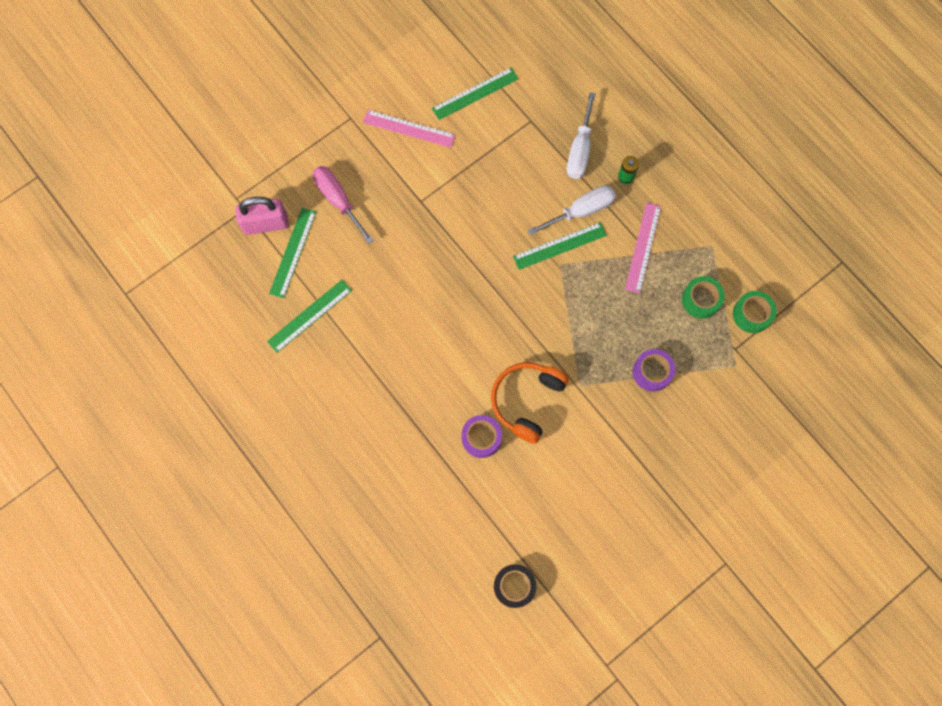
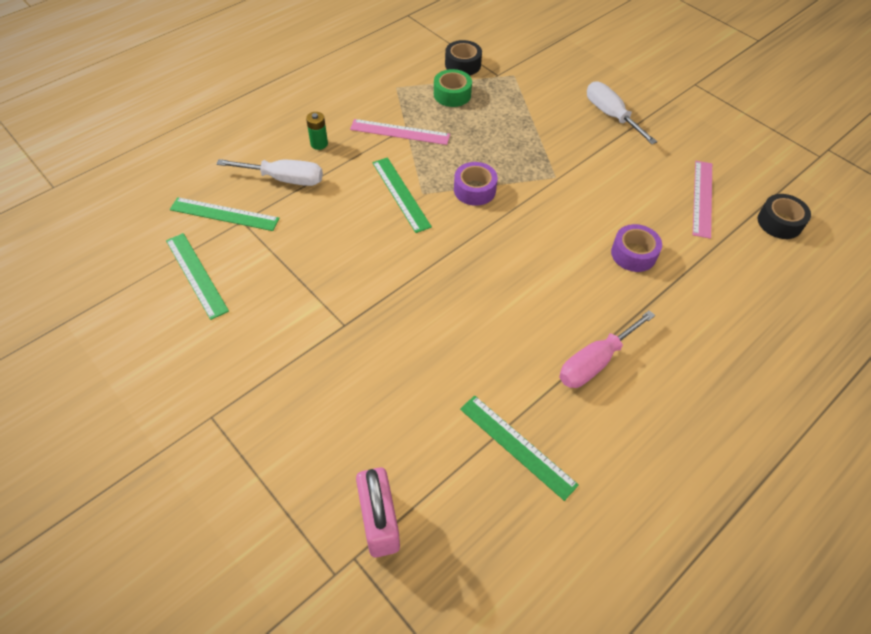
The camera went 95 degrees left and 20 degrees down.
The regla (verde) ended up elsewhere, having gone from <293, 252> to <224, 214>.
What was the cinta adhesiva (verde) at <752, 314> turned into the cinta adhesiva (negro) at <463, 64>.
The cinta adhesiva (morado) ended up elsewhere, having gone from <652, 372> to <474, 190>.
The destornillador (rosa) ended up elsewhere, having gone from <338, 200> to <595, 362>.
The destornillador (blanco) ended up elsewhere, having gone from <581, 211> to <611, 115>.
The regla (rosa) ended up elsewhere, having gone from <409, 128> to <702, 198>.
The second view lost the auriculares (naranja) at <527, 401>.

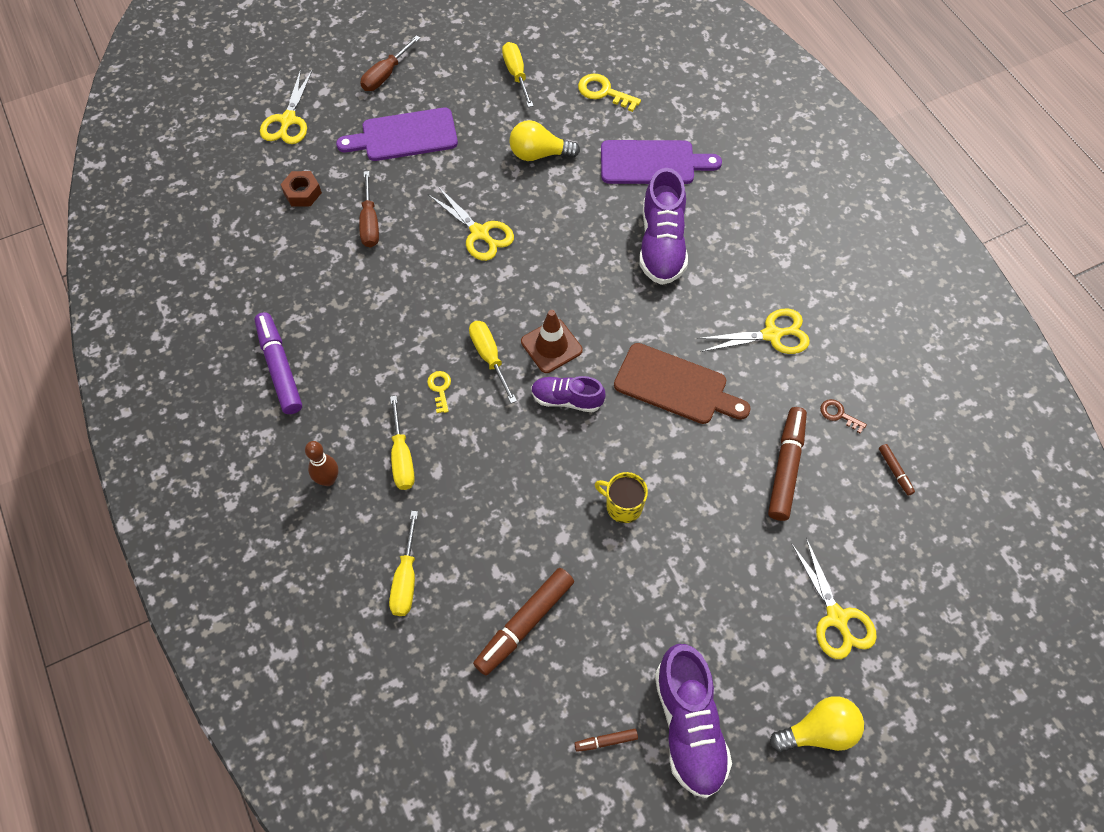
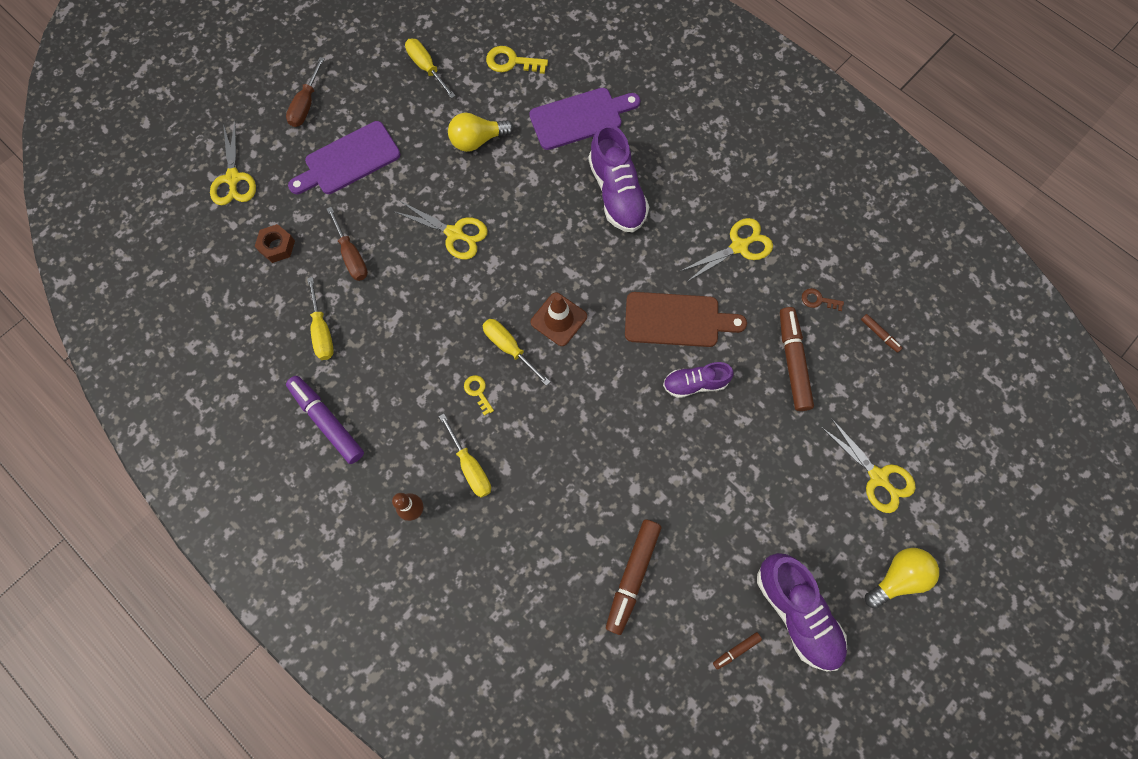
The camera went 20 degrees left and 10 degrees up.
The destornillador (amarillo) ended up elsewhere, having gone from <406, 579> to <322, 332>.
The zapato (morado) ended up elsewhere, having gone from <567, 399> to <695, 383>.
The second view lost the taza (amarillo) at <623, 506>.

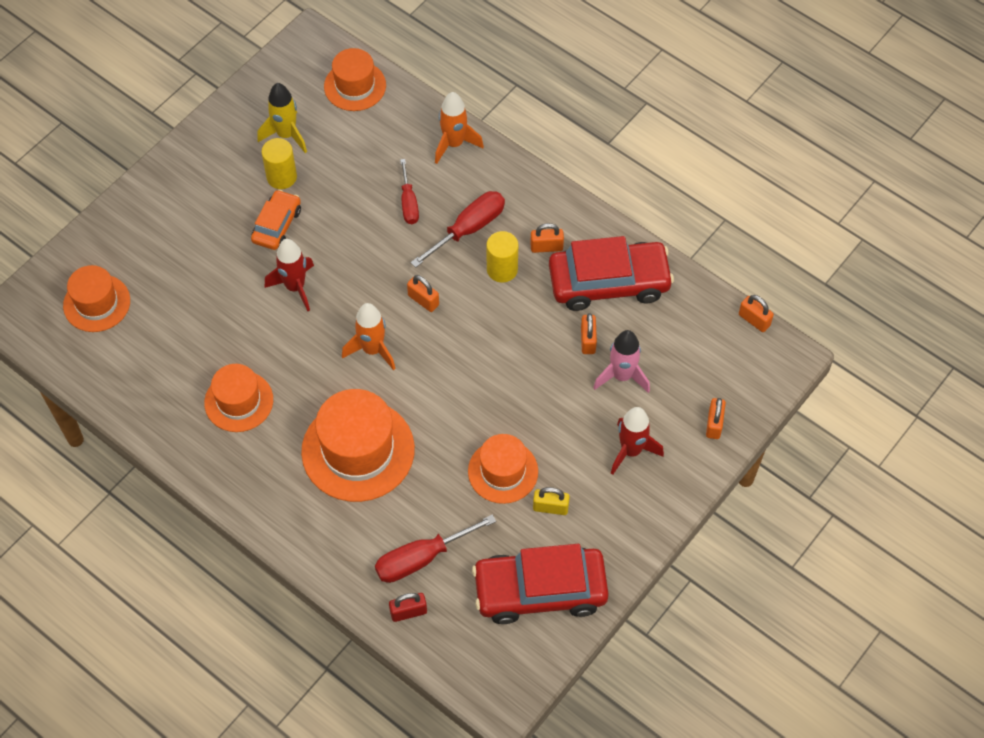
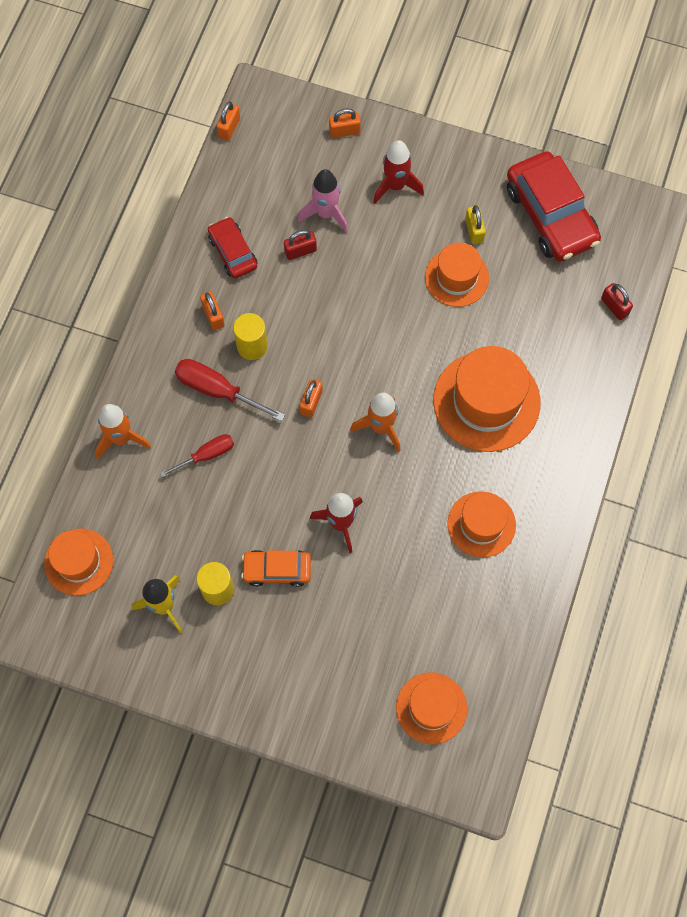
The camera went 110 degrees left and 10 degrees up.
The size of the coche (rojo) at <609, 282> changed by a factor of 0.55.
What was the candado (naranja) at <588, 340> turned into the candado (rojo) at <300, 251>.
The second view lost the destornillador (rojo) at <421, 558>.

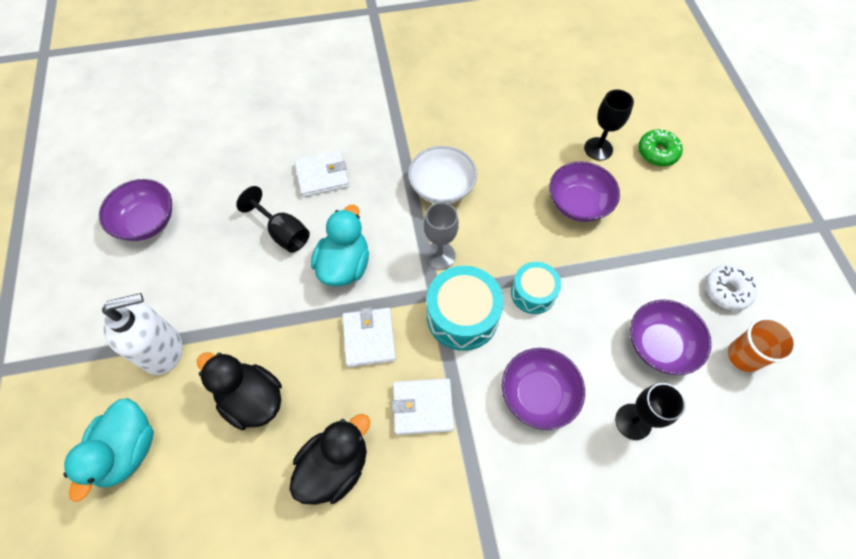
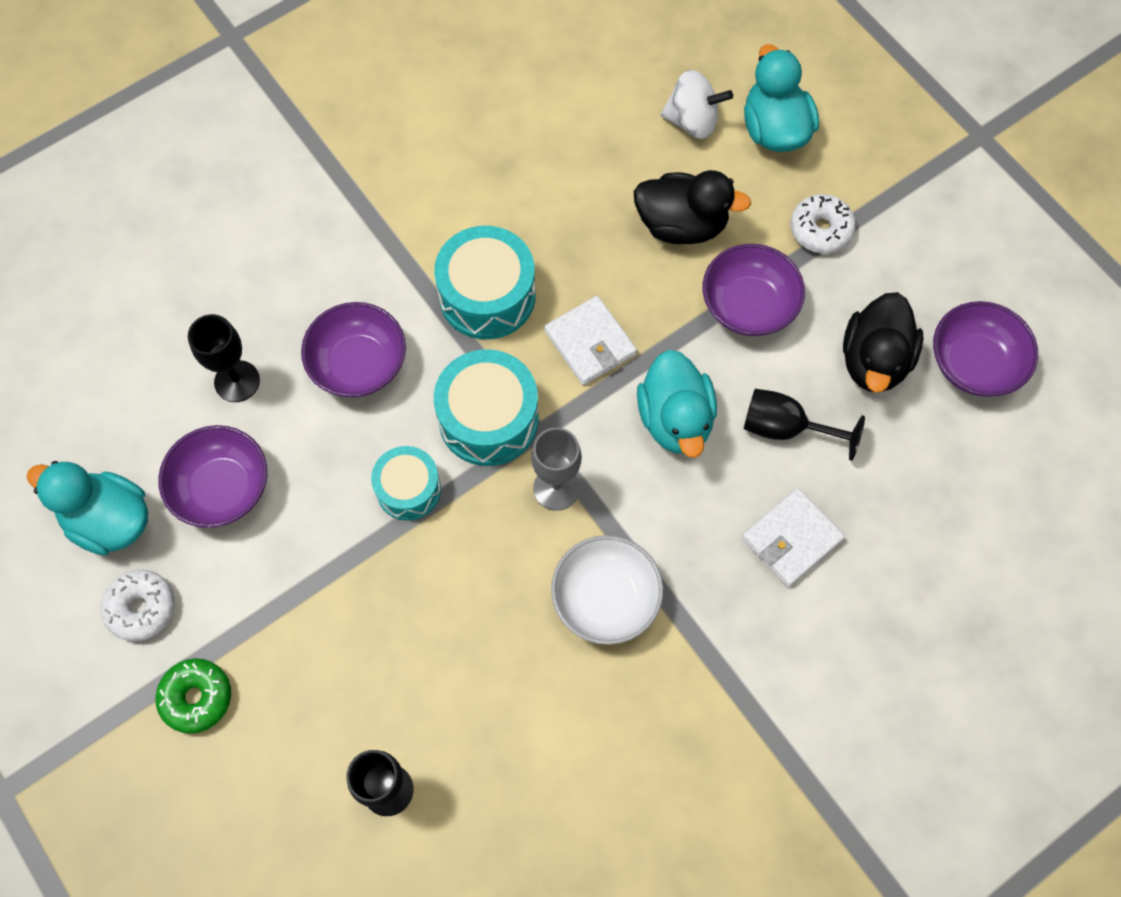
The camera went 155 degrees right and 5 degrees up.
Where the vaso (naranja) stood at <743, 356>, the pato (turquesa) came to stand at <109, 520>.
The rosquilla (verde) ended up elsewhere, having gone from <657, 152> to <196, 698>.
Where the cartera (blanco) stood at <422, 407>, the tambor (turquesa) came to stand at <487, 295>.
The second view gained the peonza (blanco) at <692, 121>.
The cuenco (morado) ended up elsewhere, having gone from <578, 204> to <748, 305>.
Where the dispensador de jabón (blanco) stood at <162, 350>, the rosquilla (blanco) came to stand at <820, 230>.
The pato (negro) ended up elsewhere, having gone from <335, 466> to <874, 360>.

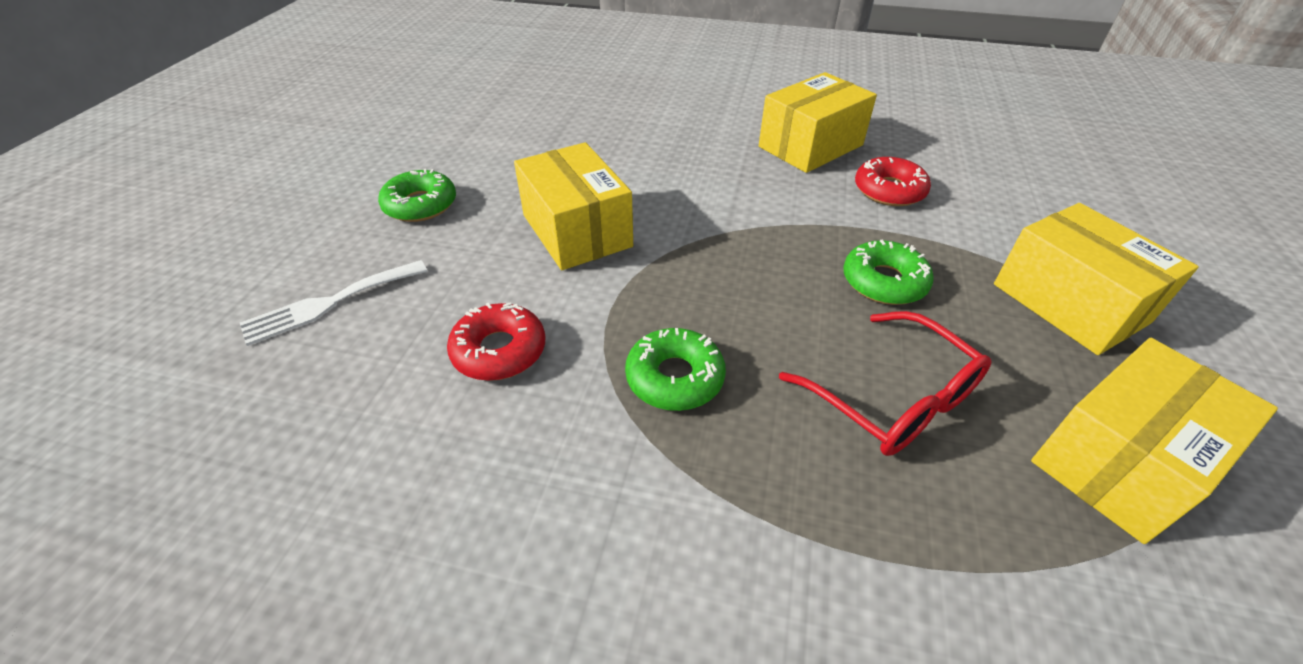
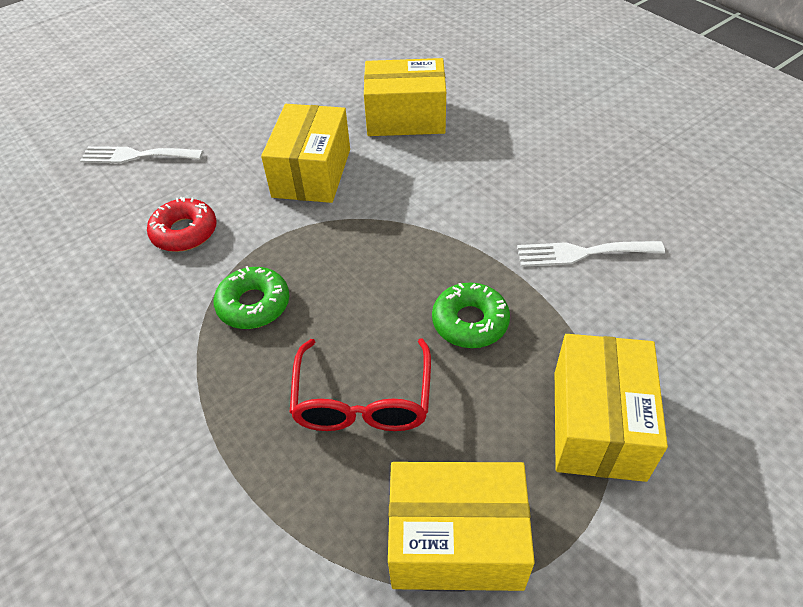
The camera went 40 degrees right and 5 degrees up.
The caja (amarillo) ended up elsewhere, having gone from <810, 146> to <405, 117>.
Where the rosquilla (rojo) stood at <889, 190>, the tenedor (blanco) came to stand at <582, 253>.
The second view lost the rosquilla (verde) at <420, 205>.

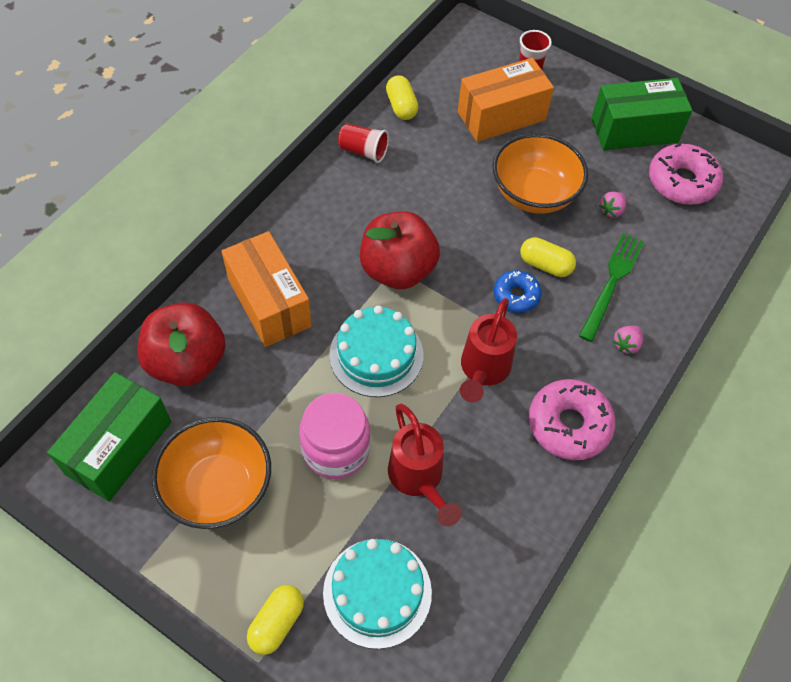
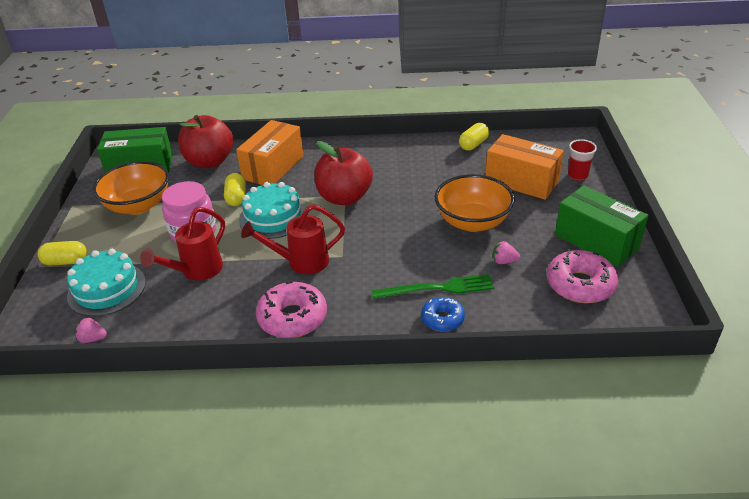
The camera went 60 degrees right and 20 degrees down.
The fresa (rosa) ended up elsewhere, having gone from <626, 344> to <93, 339>.
The cápsula (amarillo) ended up elsewhere, having gone from <545, 265> to <236, 197>.
The rosquilla (azul) ended up elsewhere, having gone from <516, 295> to <442, 319>.
The second view lost the vaso (rojo) at <363, 151>.

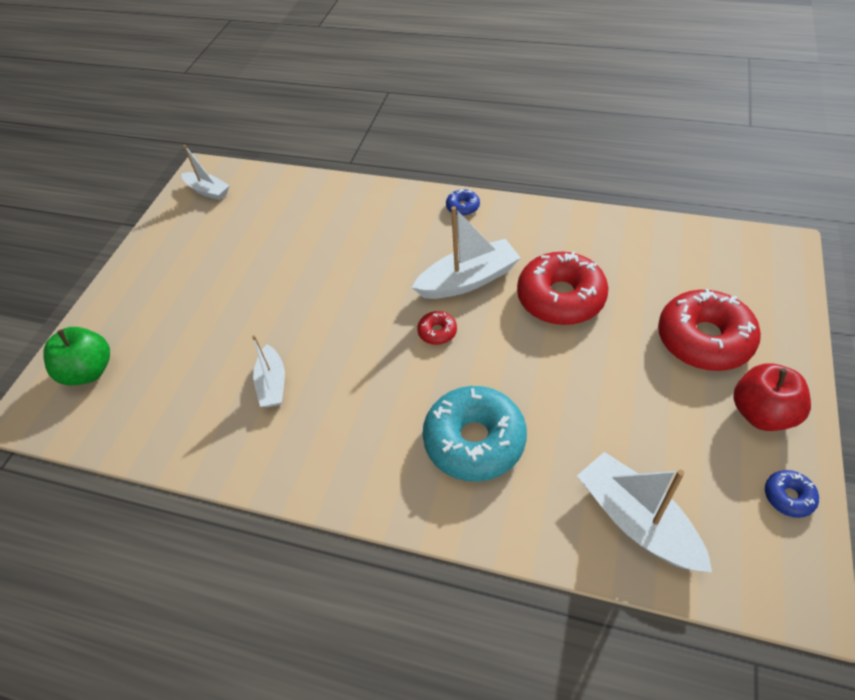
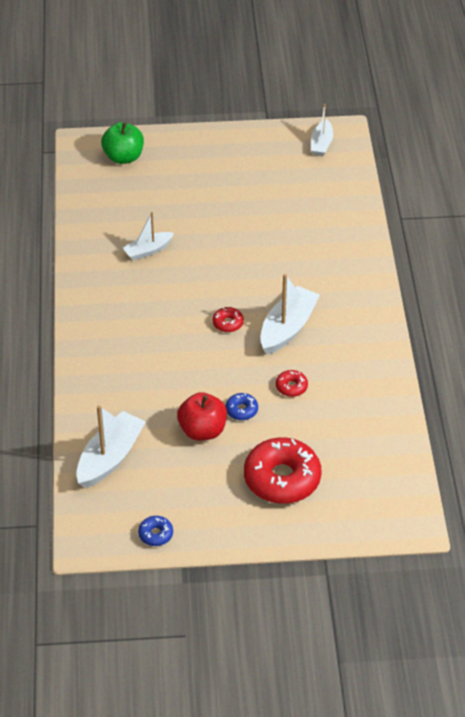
The camera went 65 degrees right and 5 degrees down.
The manzana (rojo) ended up elsewhere, having gone from <762, 413> to <202, 430>.
The rosquilla (azul) ended up elsewhere, having gone from <463, 207> to <241, 410>.
The barco (blanco) at <468, 280> ended up facing another way, 105 degrees counterclockwise from before.
The size of the rosquilla (rojo) at <560, 298> changed by a factor of 0.44.
The second view lost the rosquilla (turquesa) at <474, 441>.

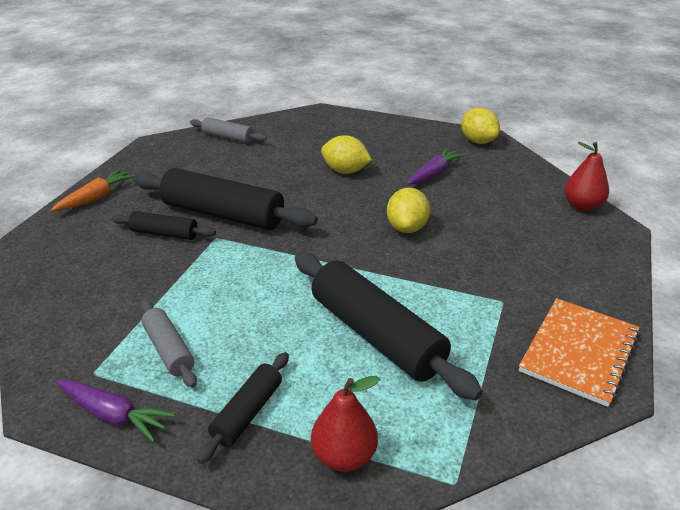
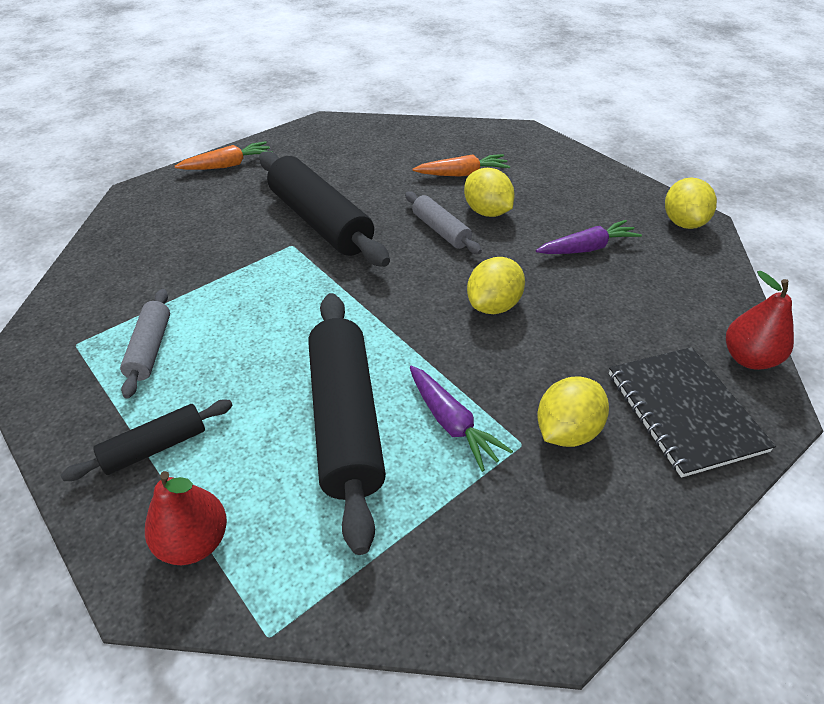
The camera went 30 degrees right and 10 degrees up.
The rodillo (gris) ended up elsewhere, having gone from <228, 137> to <441, 230>.
The zanahoria (morado) ended up elsewhere, having gone from <114, 415> to <451, 423>.
The second view gained the zanahoria (naranja) at <462, 174>.
The second view gained the limón (amarillo) at <566, 431>.
The second view gained the cuaderno (negro) at <684, 411>.
The second view lost the rodillo (negro) at <164, 233>.
The second view lost the cuaderno (naranja) at <579, 352>.

